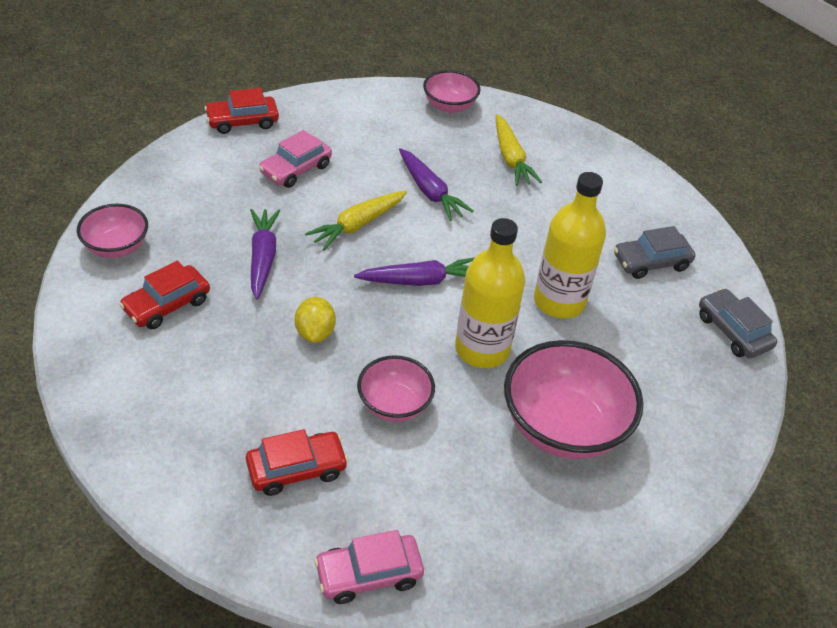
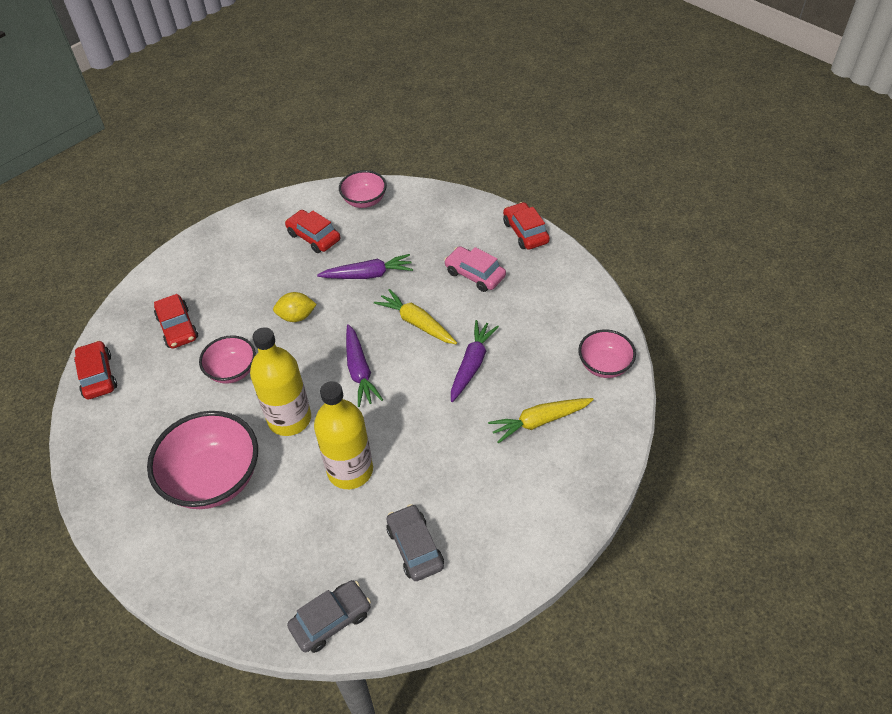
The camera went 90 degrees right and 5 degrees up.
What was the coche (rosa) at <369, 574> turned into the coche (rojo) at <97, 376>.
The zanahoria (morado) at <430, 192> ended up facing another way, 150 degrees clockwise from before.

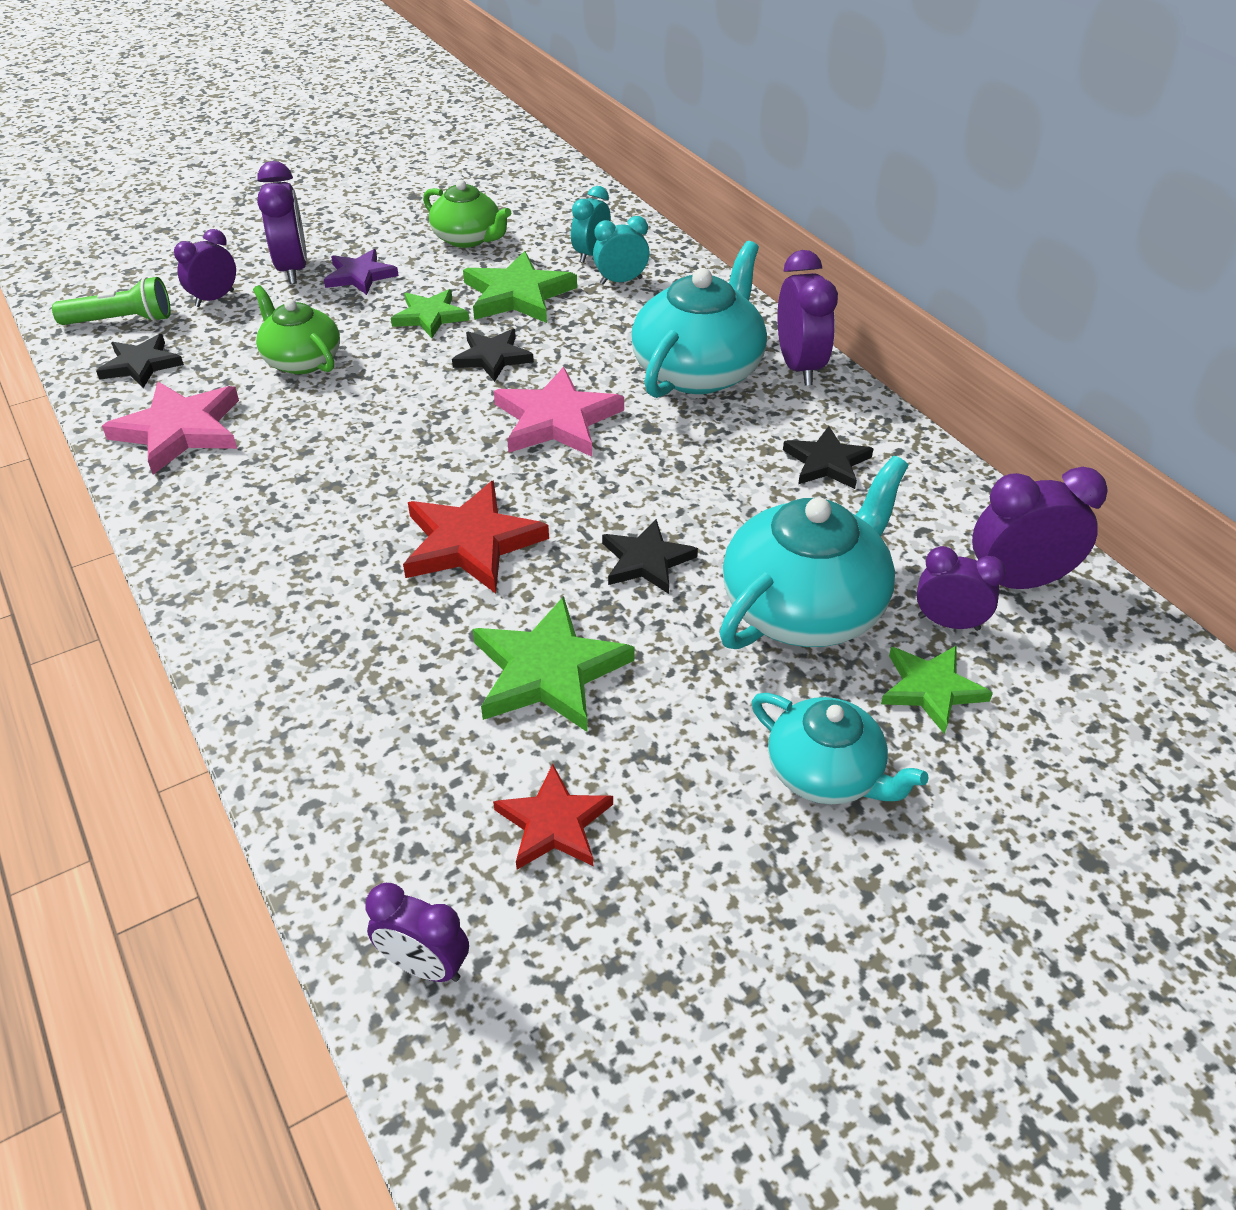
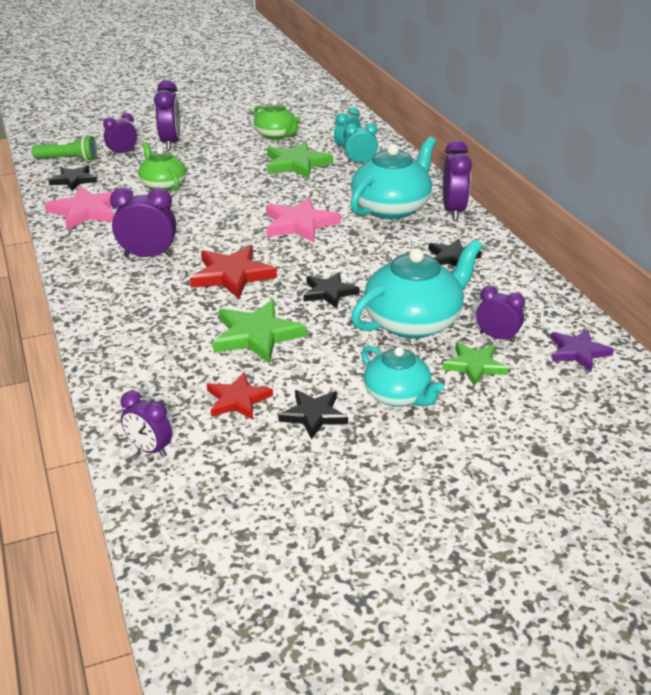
The camera went 10 degrees right and 10 degrees down.
The despertador (morado) ended up elsewhere, having gone from <1018, 582> to <148, 256>.
The estrella (negro) ended up elsewhere, having gone from <492, 357> to <313, 415>.
The estrella (morado) ended up elsewhere, having gone from <360, 276> to <578, 352>.
The second view lost the estrella (verde) at <430, 316>.

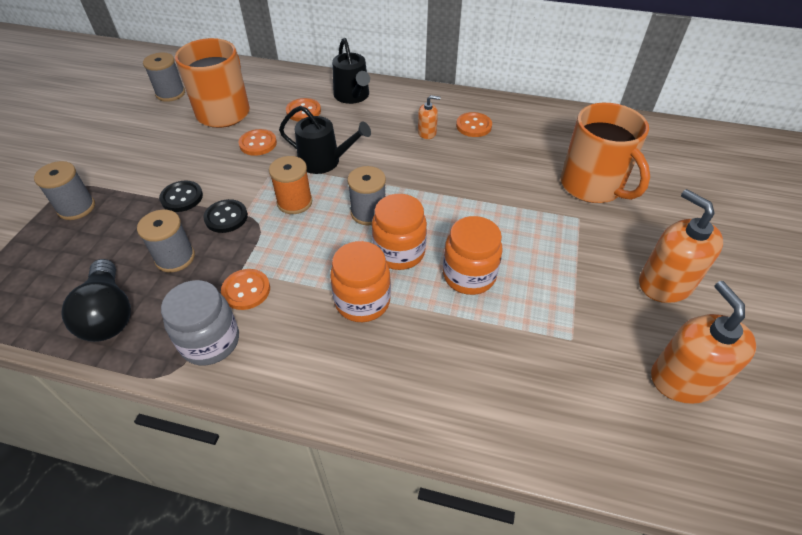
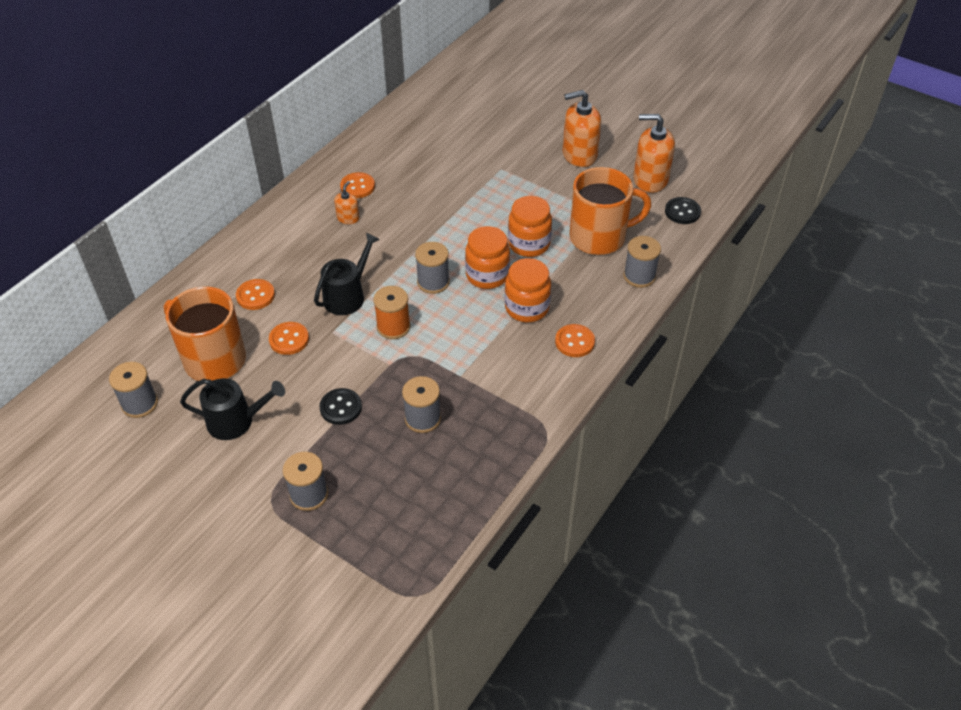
The camera went 70 degrees left and 0 degrees up.
The regadera (negro) ended up elsewhere, having gone from <353, 96> to <236, 421>.
The botón (naranja) ended up elsewhere, having gone from <246, 290> to <574, 342>.
The taza (naranja) ended up elsewhere, having gone from <592, 186> to <599, 237>.
The second view gained the carrete (gris) at <639, 276>.
The botón (negro) ended up elsewhere, having gone from <226, 217> to <682, 212>.
The second view lost the bombilla (negro) at <109, 314>.
The second view lost the tarro (gris) at <210, 341>.

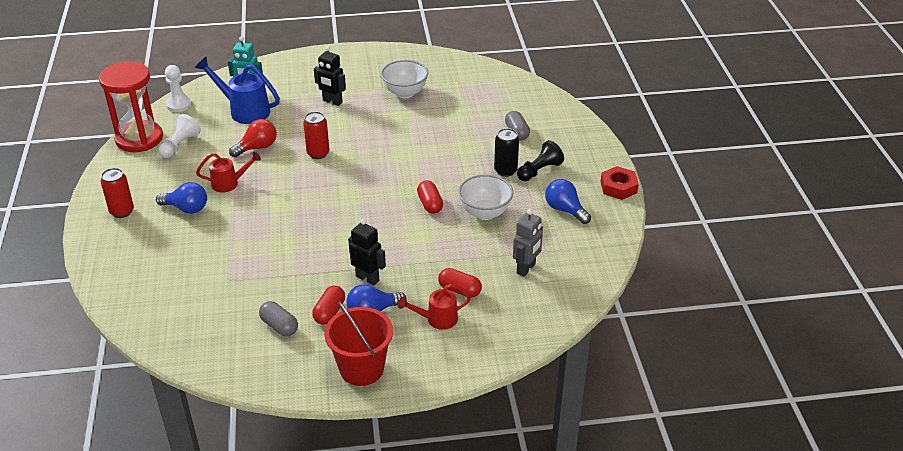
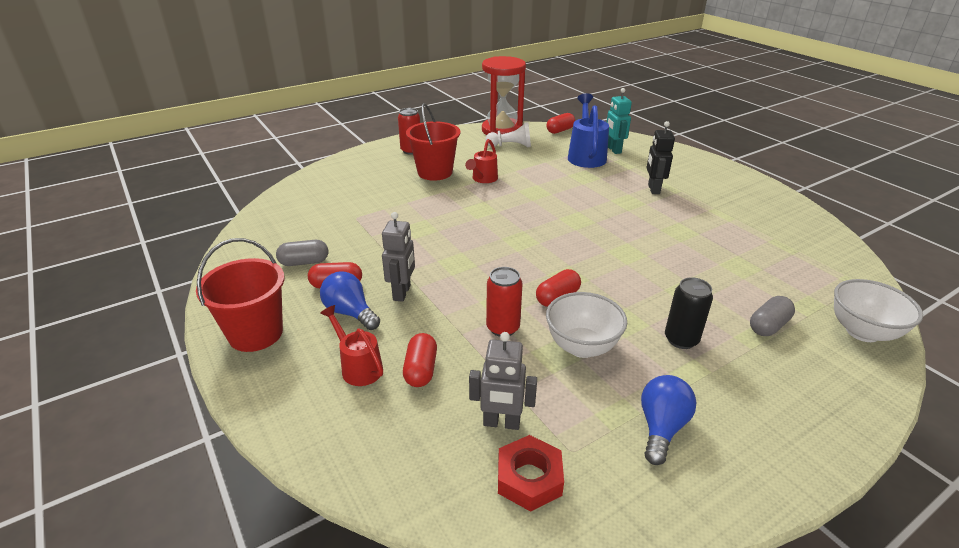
The camera went 65 degrees right and 5 degrees down.
The cápsula (gris) at <279, 326> ended up facing another way, 60 degrees clockwise from before.
What was the robot (negro) at <367, 278> turned into the robot (gris) at <402, 293>.
Where the bombilla (azul) stood at <186, 208>, the balde (rojo) came to stand at <435, 172>.
The regadera (rojo) at <229, 183> ended up facing another way, 60 degrees clockwise from before.
The lata (rojo) ended up elsewhere, having gone from <318, 153> to <503, 328>.
The tuerca (rojo) ended up elsewhere, having gone from <618, 187> to <529, 478>.
Where the peón (blanco) stood at <179, 104>, the cápsula (rojo) came to stand at <560, 130>.
The cuenco (blanco) ended up elsewhere, having gone from <405, 93> to <862, 332>.
The second view lost the bombilla (rojo) at <257, 147>.
The second view lost the peón (negro) at <539, 171>.

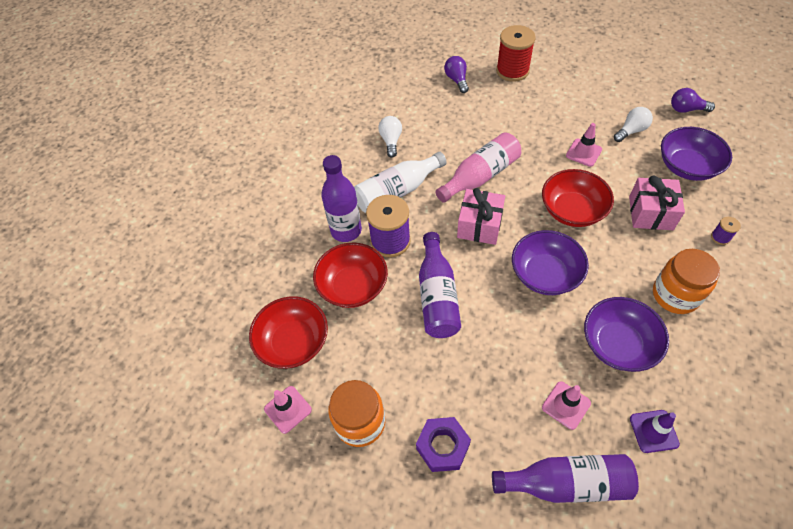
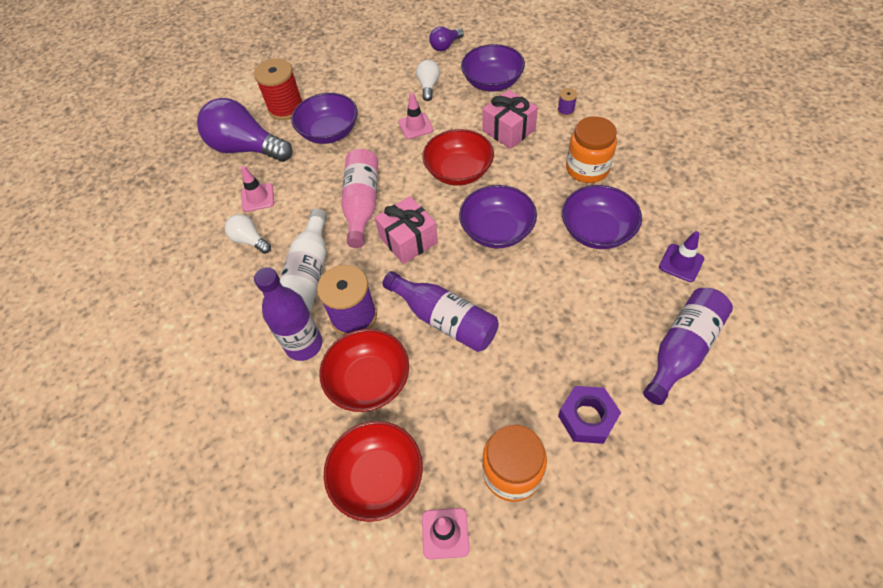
The camera went 50 degrees left and 0 degrees up.
The size of the bombilla (morado) at <457, 80> changed by a factor of 2.05.
The cono de tráfico (rosa) ended up elsewhere, having gone from <566, 405> to <257, 197>.
The second view gained the cuenco (morado) at <329, 132>.

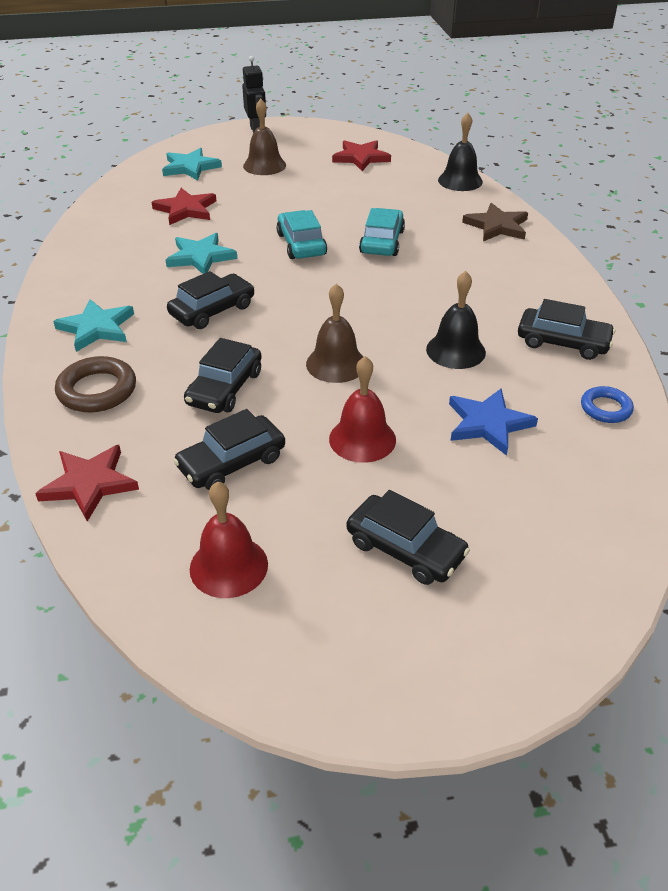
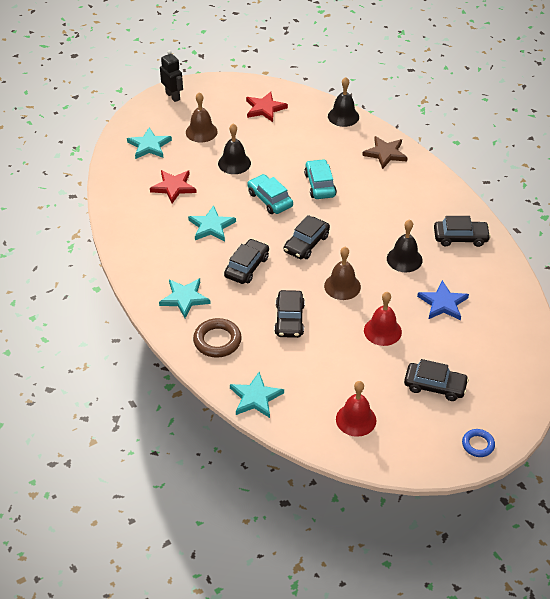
The camera went 20 degrees left and 5 degrees up.
The second view gained the campana (negro) at <234, 163>.
What was the estrella (rojo) at <89, 484> turned into the estrella (turquesa) at <255, 397>.
The coche (negro) ended up elsewhere, having gone from <231, 462> to <306, 243>.
The anillo (azul) ended up elsewhere, having gone from <605, 408> to <478, 445>.

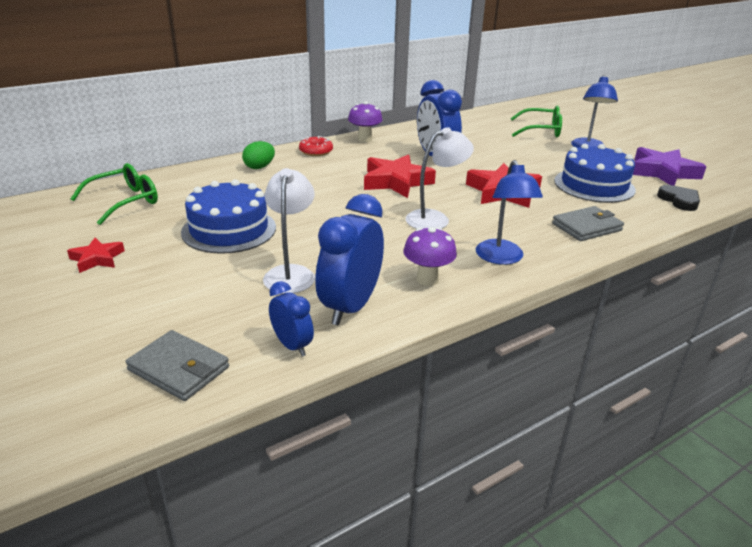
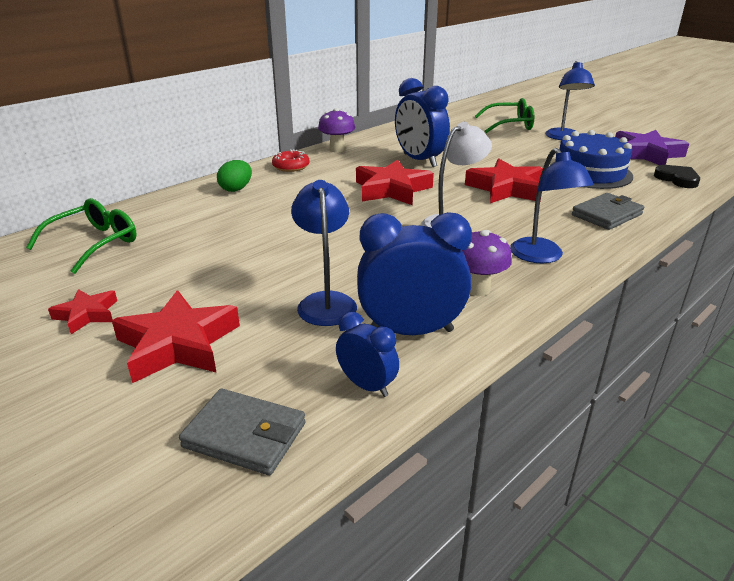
The camera went 10 degrees left and 0 degrees up.
The second view gained the estrella (rojo) at <178, 344>.
What was the lámpara (blanco) at <291, 273> turned into the lámpara (azul) at <325, 301>.
The despertador (azul) at <350, 307> ended up facing another way, 75 degrees clockwise from before.
The second view lost the tarta (azul) at <229, 229>.

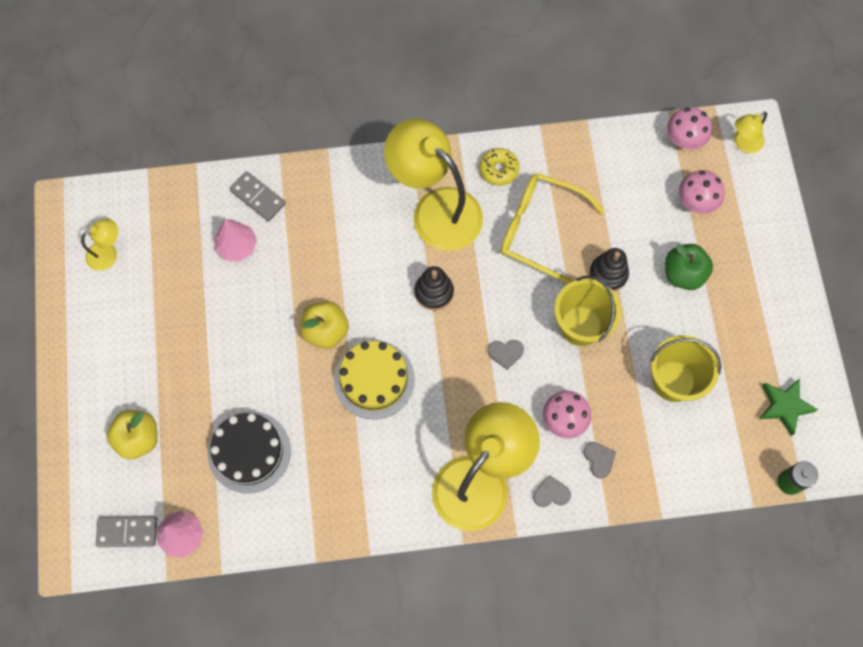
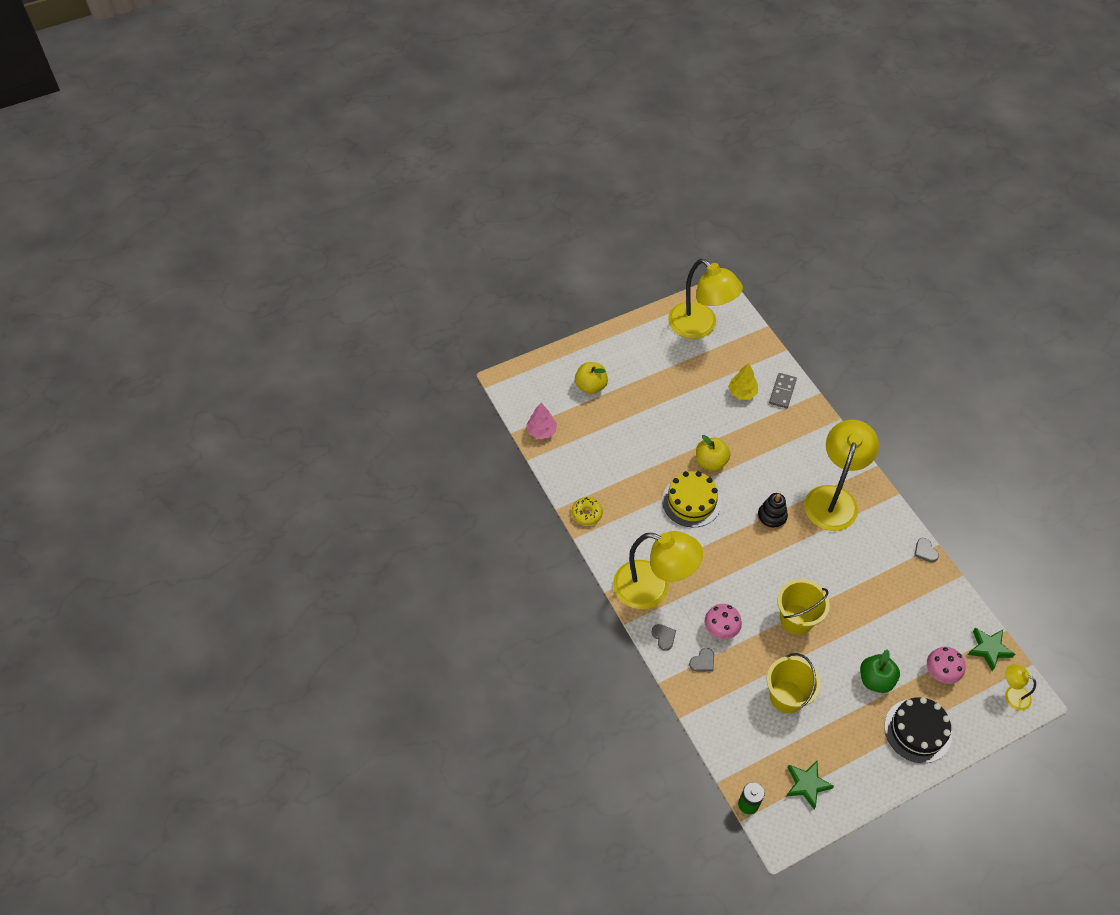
The camera went 70 degrees right and 15 degrees down.
The rosquilla (amarillo) ended up elsewhere, having gone from <498, 170> to <587, 514>.
The size of the lámpara (amarillo) at <108, 253> changed by a factor of 2.25.
What was the árbol (rosa) at <237, 246> turned into the árbol (amarillo) at <742, 392>.
The tarta (negro) ended up elsewhere, having gone from <249, 451> to <917, 730>.
The corazón (gris) ended up elsewhere, having gone from <505, 353> to <925, 551>.
Where the seta (rosa) stood at <684, 139>, the estrella (verde) came to stand at <989, 649>.
The second view lost the ficha de dominó (gris) at <127, 532>.
The second view lost the gafas (amarillo) at <540, 230>.
The second view lost the juguete apilable (negro) at <608, 274>.

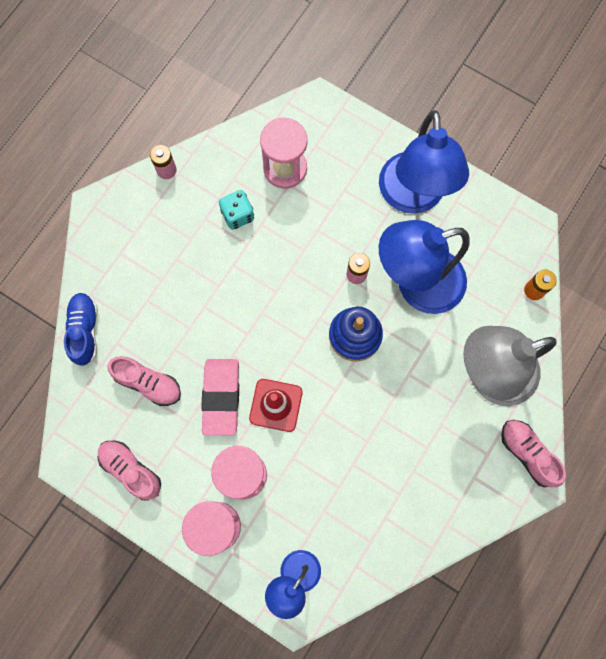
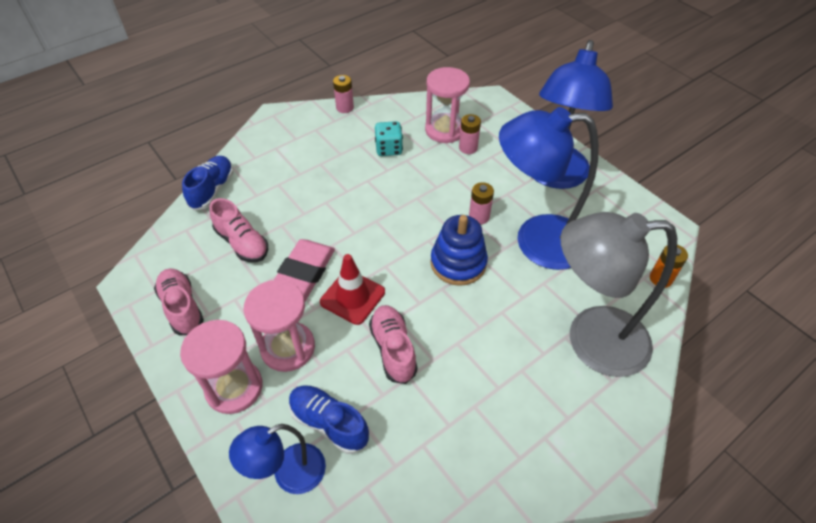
The camera went 20 degrees right and 25 degrees down.
The second view gained the zapato (azul) at <329, 423>.
The zapato (rosa) ended up elsewhere, having gone from <527, 453> to <393, 349>.
The second view gained the pila (rosa) at <468, 148>.

